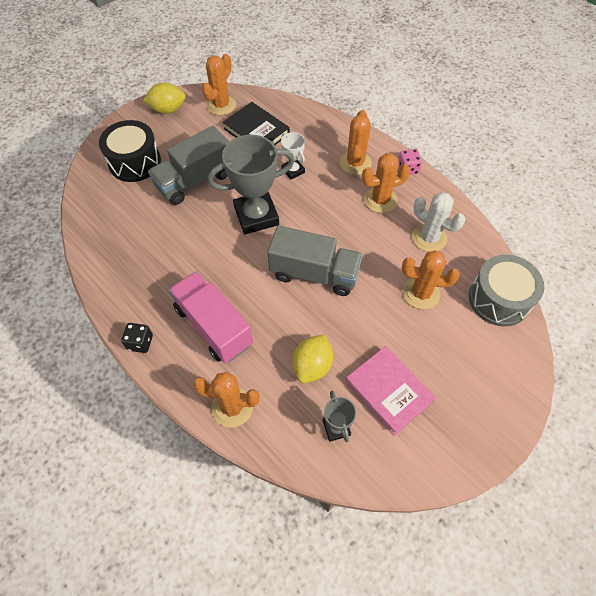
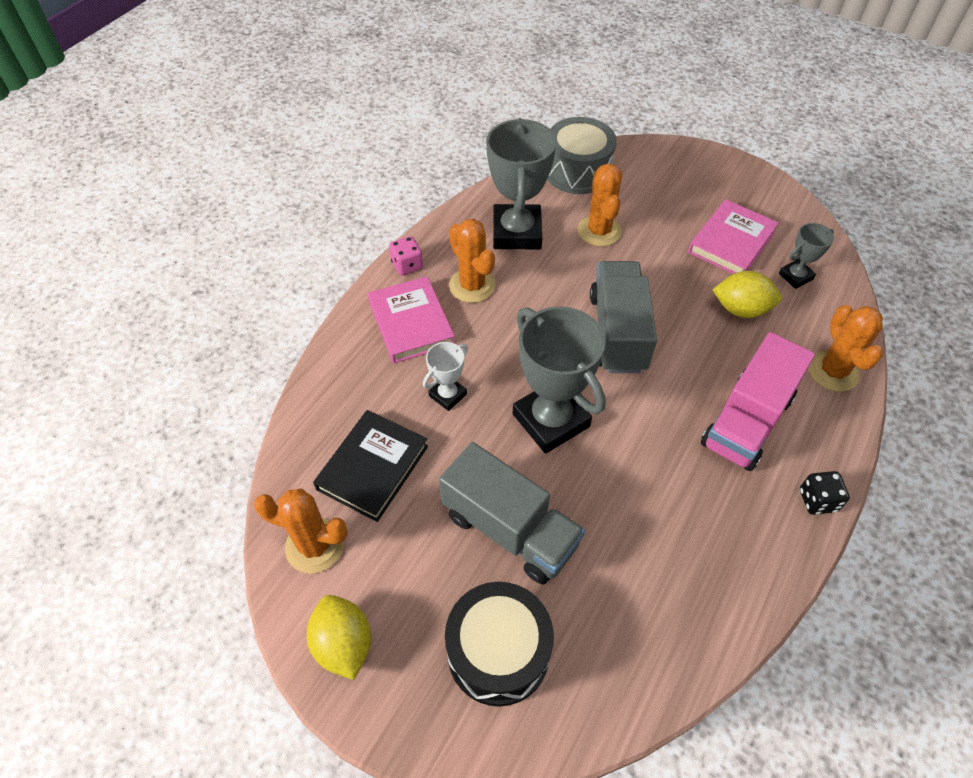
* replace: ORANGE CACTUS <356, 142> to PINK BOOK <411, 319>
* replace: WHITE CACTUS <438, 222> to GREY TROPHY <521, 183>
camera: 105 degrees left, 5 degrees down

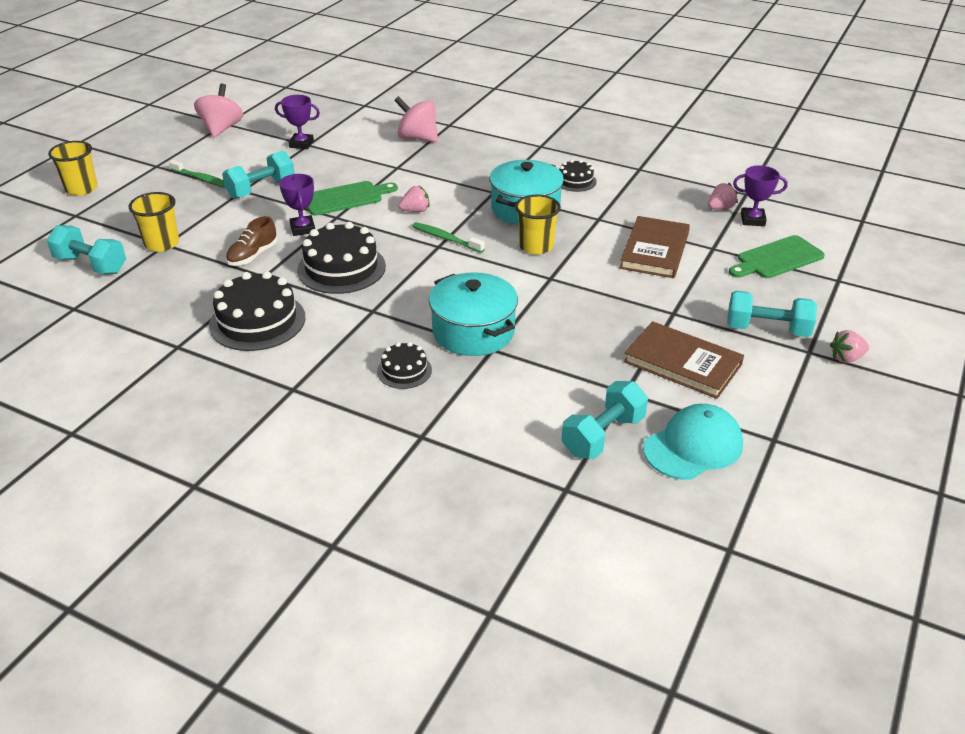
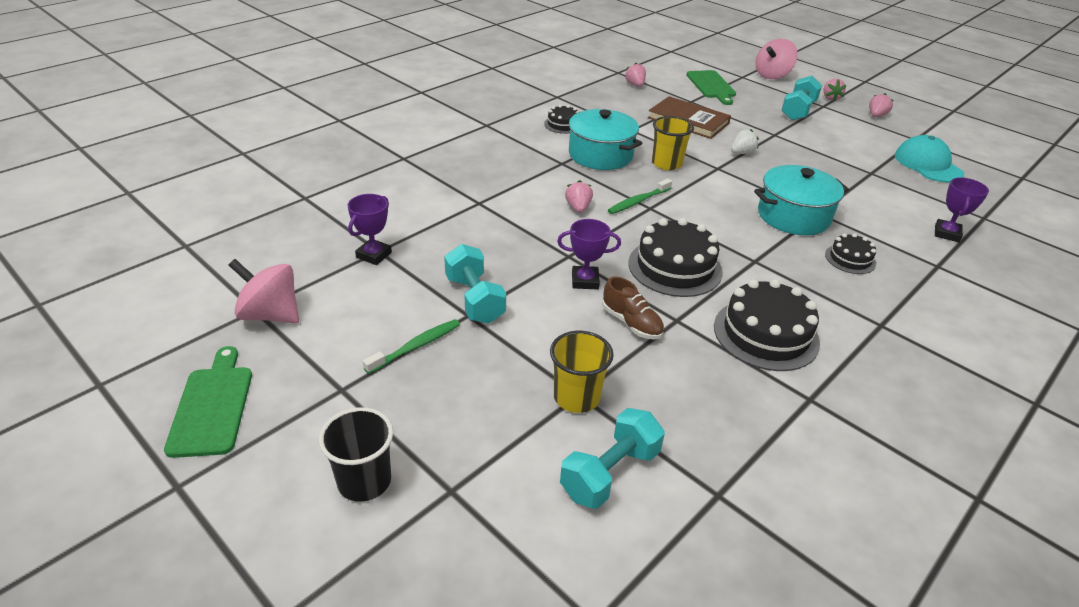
* recolor: YELLOW CUP <73, 168> to BLACK CUP <356, 454>
* move: GREEN CUTTING BOARD <352, 198> to <208, 402>
* move: PINK SPINNING TOP <416, 119> to <776, 59>
* delete: TURQUOISE DUMBBELL <604, 420>
* delete: BROWN BOOK <684, 360>
* move: PURPLE TROPHY <760, 195> to <962, 209>
* insert: WHITE STRAWBERRY <745, 141>
* insert: PINK STRAWBERRY <881, 105>
camera: 75 degrees left, 0 degrees up

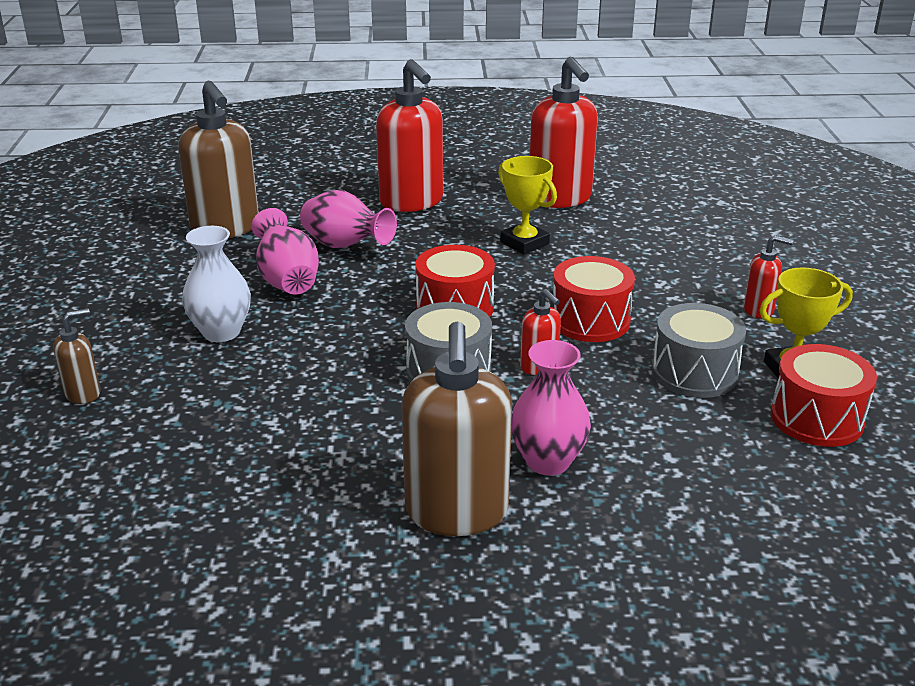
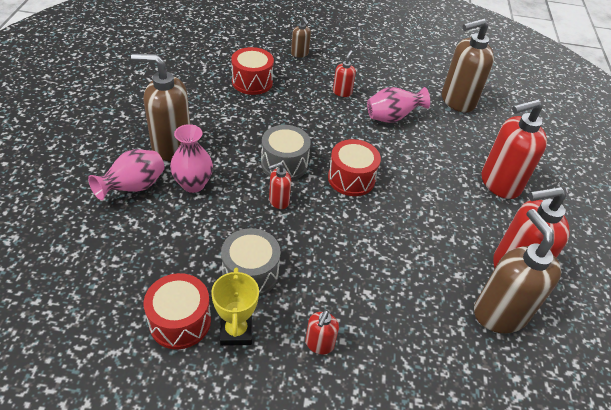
* replace: WHITE VASE <216, 284> to RED SOAP DISPENSER <344, 73>
* move: PINK VASE <348, 219> to <126, 174>
* delete: YELLOW TROPHY <527, 205>
* move: RED DRUM <594, 299> to <252, 71>
* insert: BROWN SOAP DISPENSER <517, 271>
camera: 95 degrees right, 15 degrees up

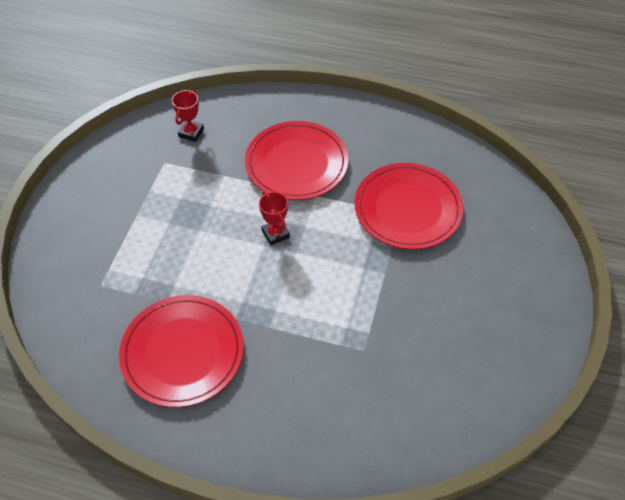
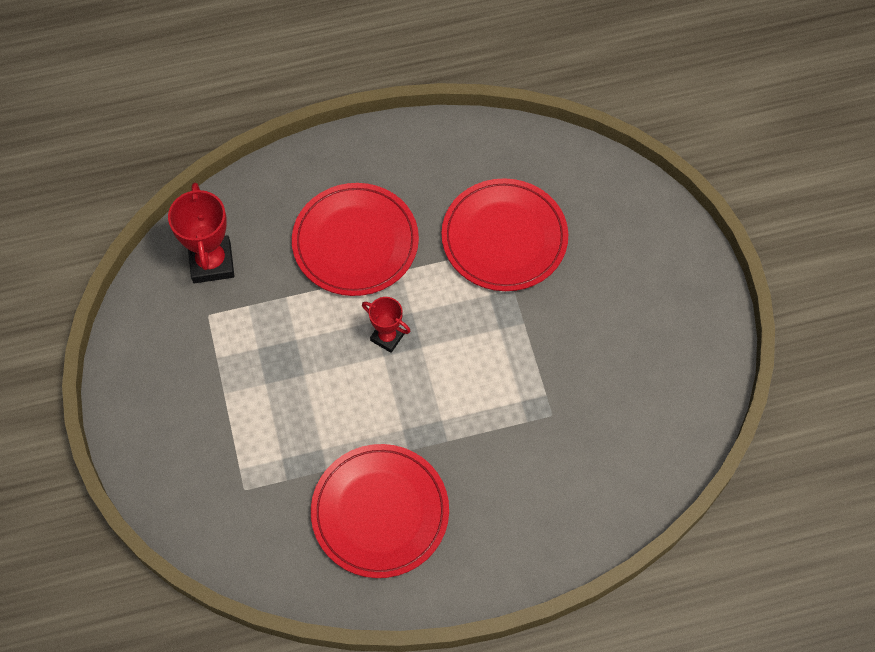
* resize: RED TROPHY <188, 116> = <201, 232> x1.68
camera: 30 degrees left, 10 degrees up

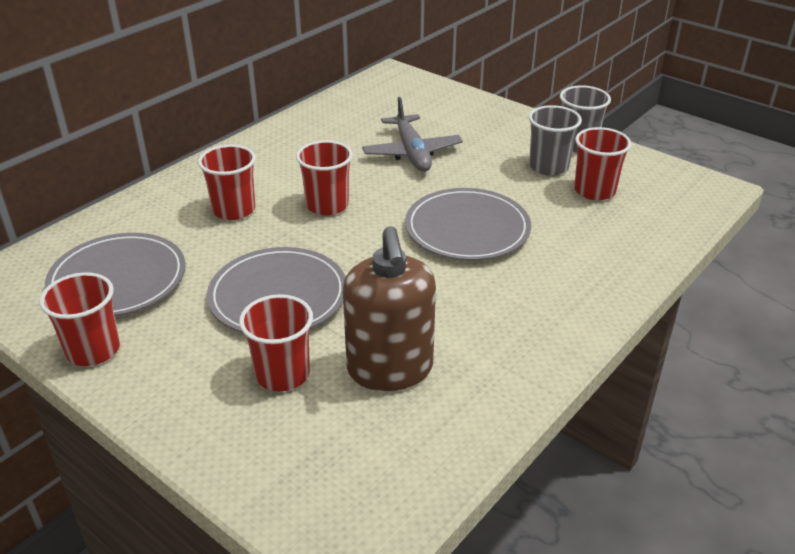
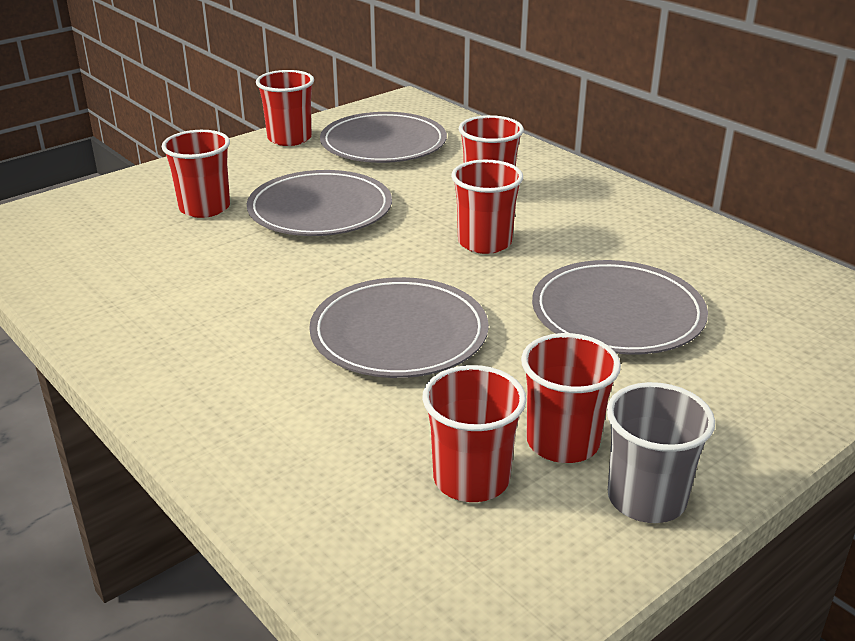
* delete: BROWN SOAP DISPENSER <389, 308>
* replace: GREY PLANE <412, 134> to GREY PLATE <620, 307>
* recolor: GREY CUP <555, 140> to RED CUP <571, 398>
camera: 100 degrees right, 5 degrees down

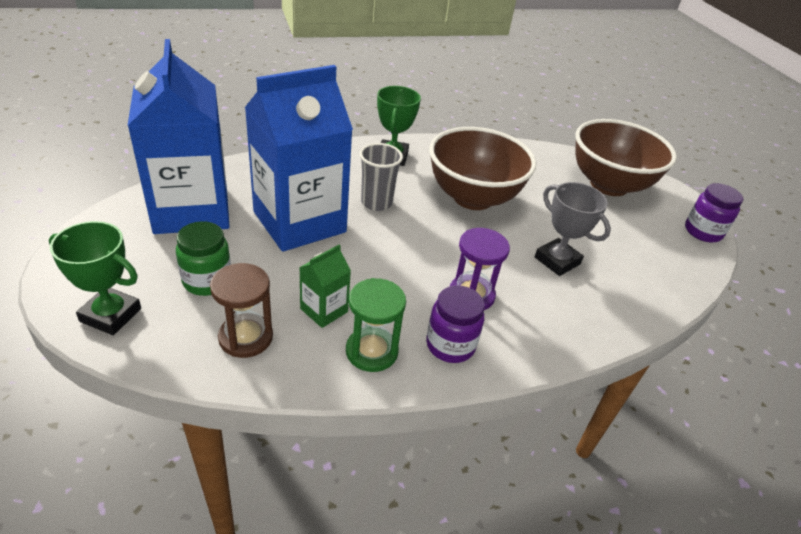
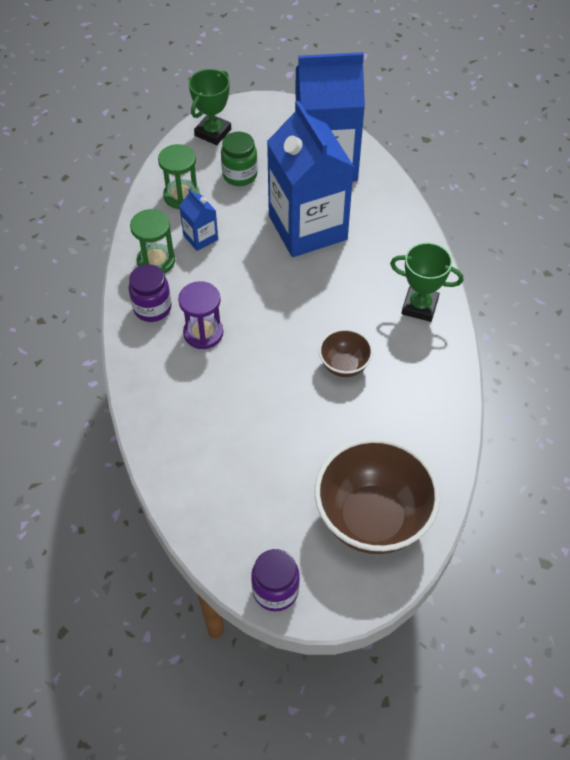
* recolor: BROWN HOURGLASS <241, 310> to GREEN HOURGLASS <179, 176>
* recolor: GREEN CARTON <325, 286> to BLUE CARTON <198, 220>
* delete: GREY CUP <381, 177>
* resize: BROWN BOWL <482, 168> = <346, 353> x0.49
* delete: GREY TROPHY <573, 229>
camera: 105 degrees right, 15 degrees up

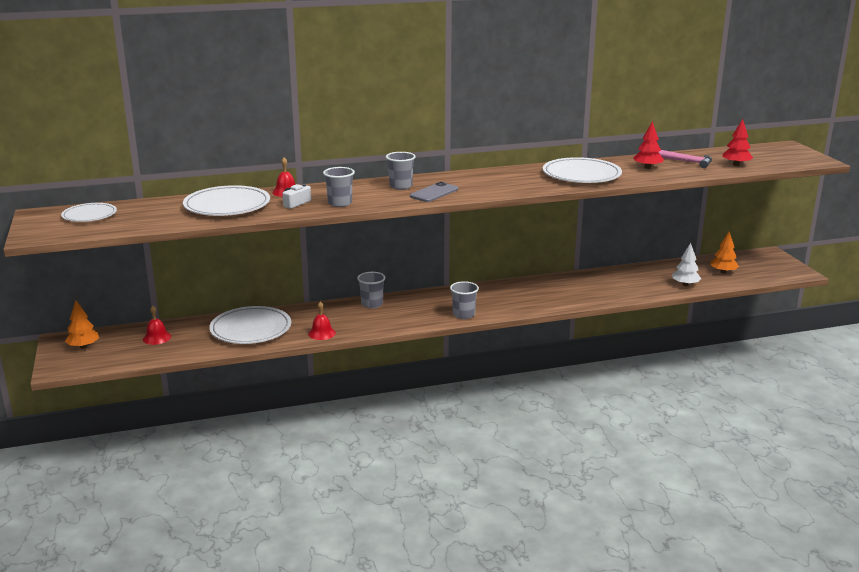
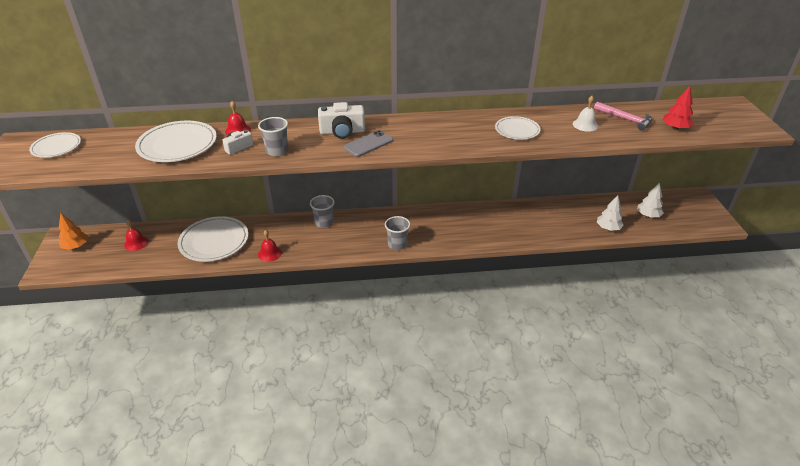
* replace: GREY CUP <401, 171> to WHITE CAMERA <341, 120>
* resize: WHITE PLATE <582, 170> = <518, 128> x0.60
* replace: RED TREE <649, 145> to WHITE BELL <585, 114>
* recolor: ORANGE TREE <725, 252> to WHITE TREE <650, 199>
camera: 10 degrees right, 15 degrees up

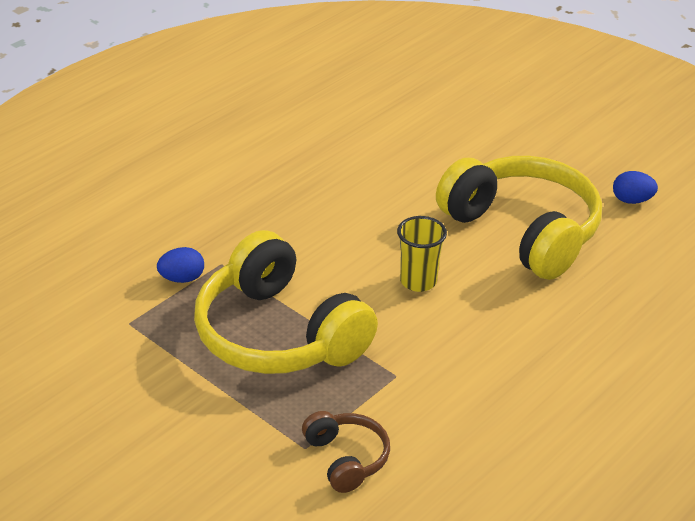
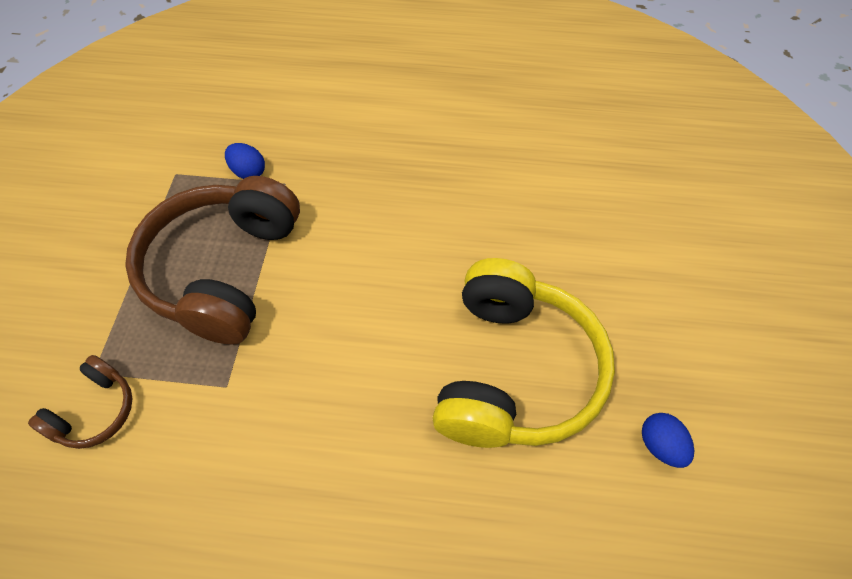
* recolor: YELLOW HEADPHONES <286, 302> to BROWN HEADPHONES <212, 260>
* delete: YELLOW CUP <422, 254>
camera: 55 degrees right, 20 degrees up

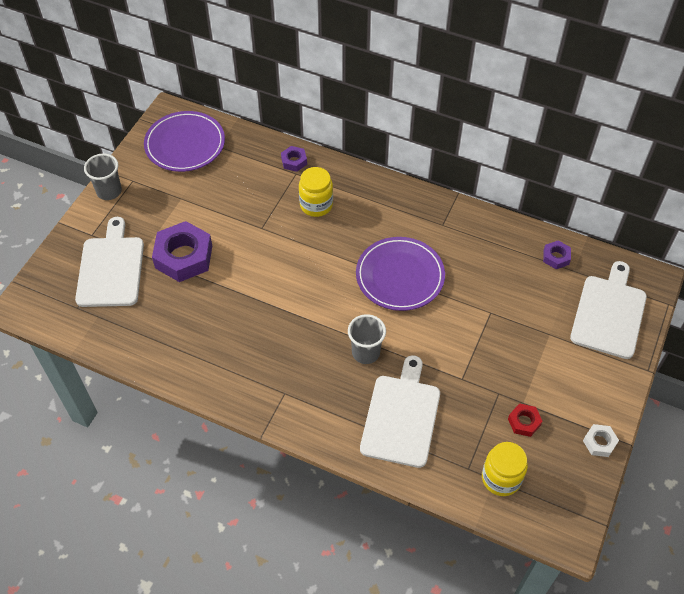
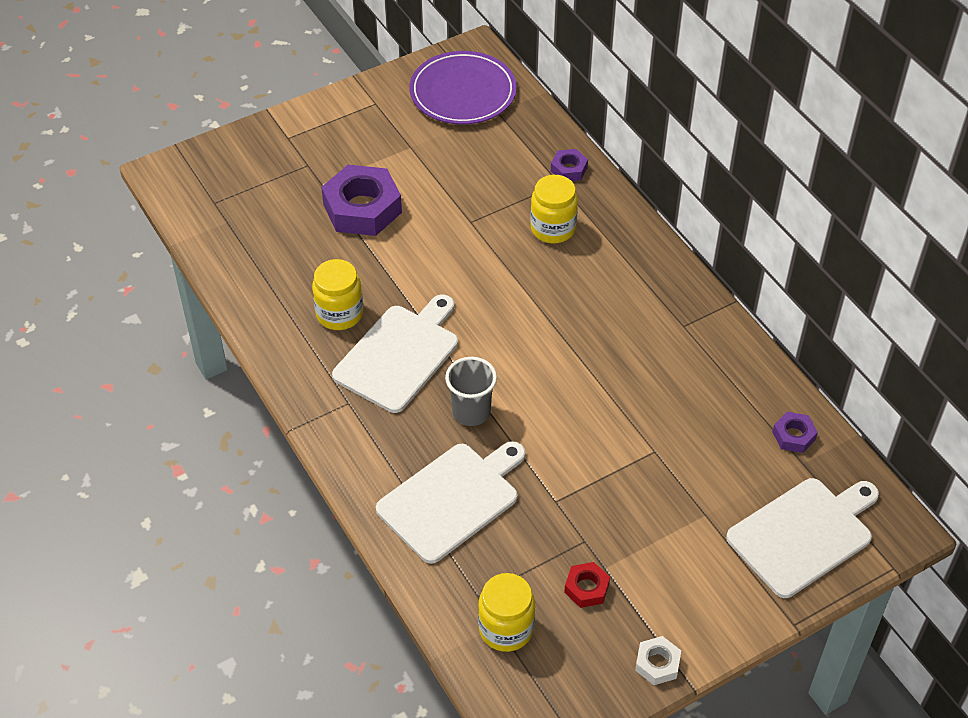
* move: WHITE CUTTING BOARD <109, 262> to <395, 354>
* delete: GREY CUP <103, 177>
* delete: PURPLE PLATE <400, 274>
* insert: YELLOW JAR <337, 294>
camera: 35 degrees right, 5 degrees down

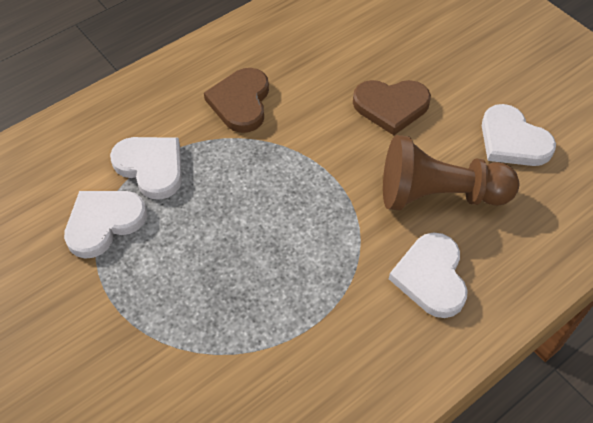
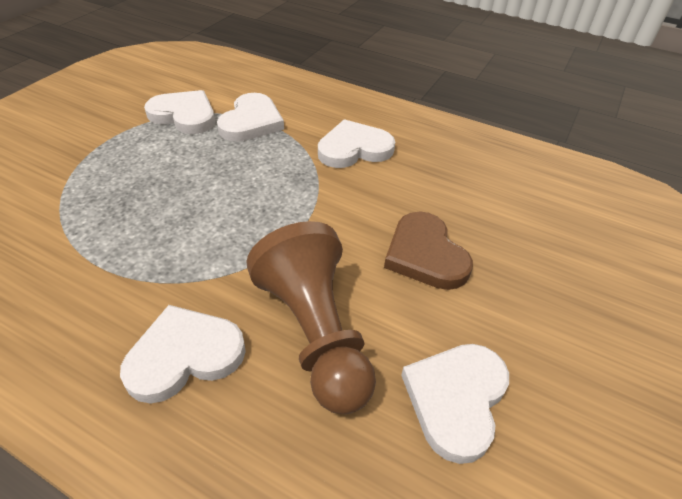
* recolor: BROWN HEART <236, 100> to WHITE HEART <356, 143>
camera: 65 degrees right, 10 degrees down

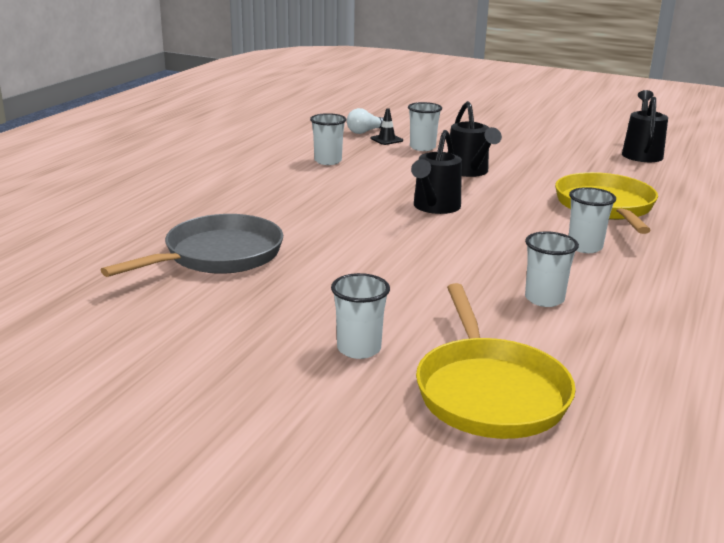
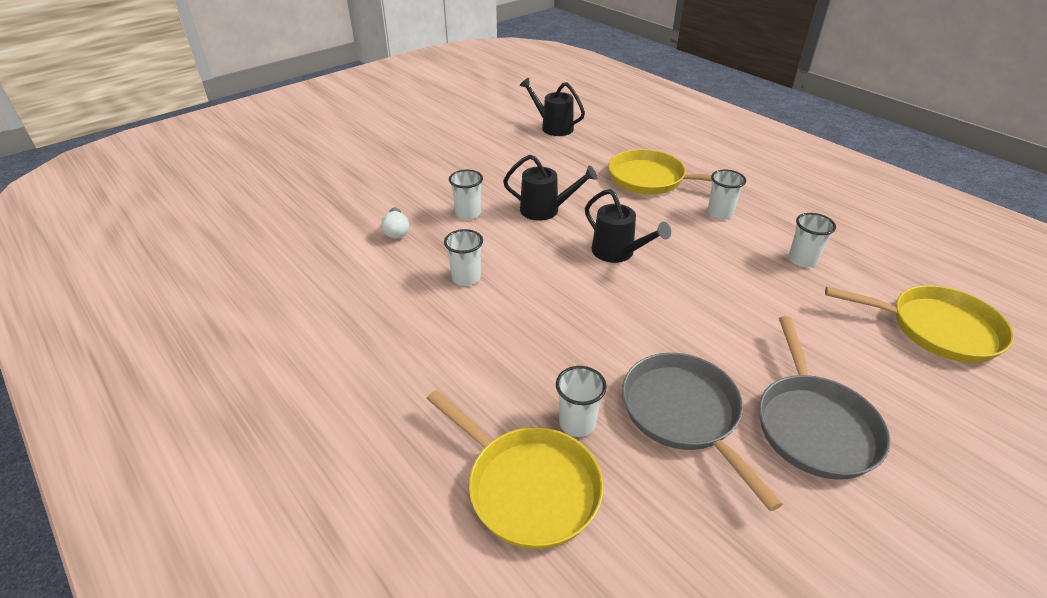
* move: WHITE CUP <360, 316> to <581, 401>
* delete: BLACK TRAFFIC CONE <387, 126>
* insert: YELLOW PAN <515, 469>
* insert: GREY PAN <824, 398>
camera: 65 degrees left, 15 degrees up

